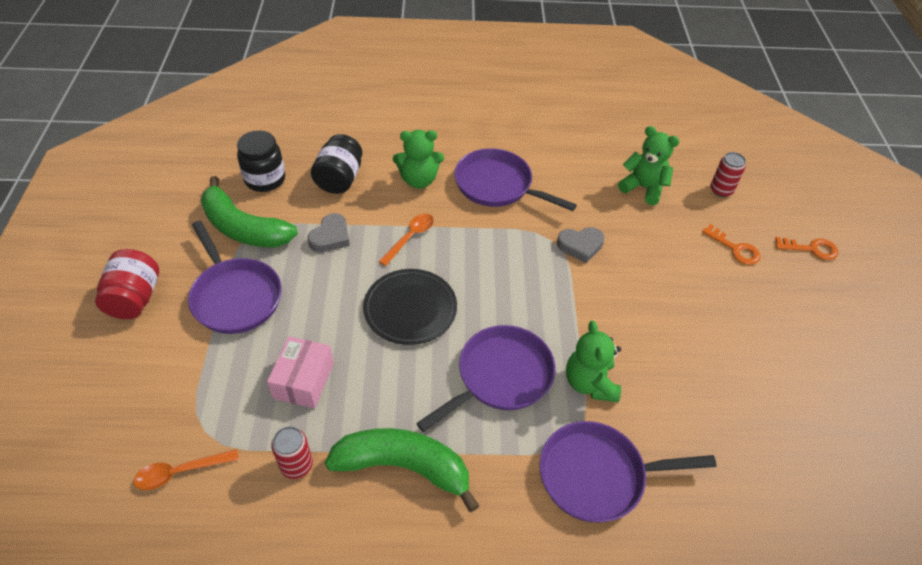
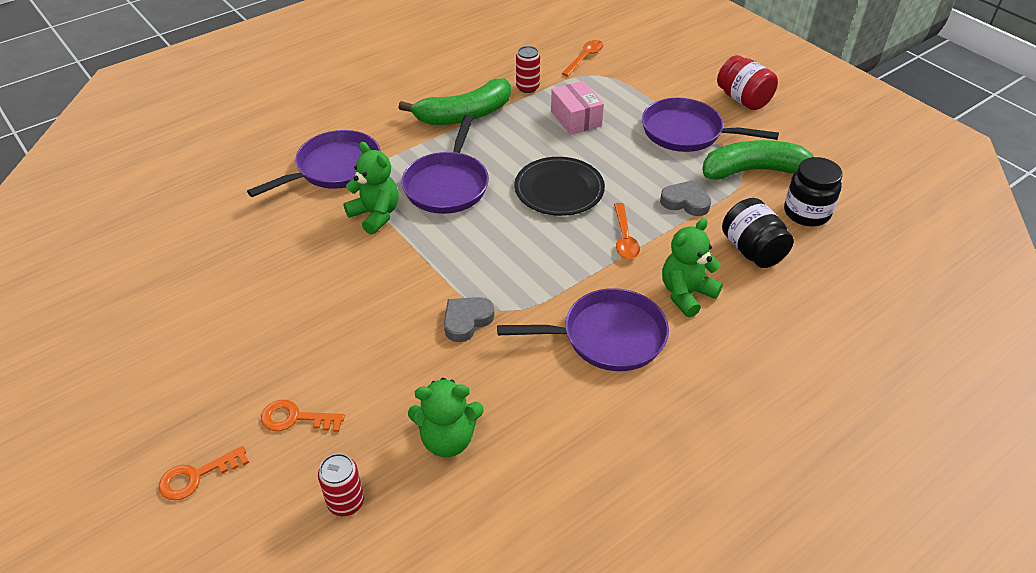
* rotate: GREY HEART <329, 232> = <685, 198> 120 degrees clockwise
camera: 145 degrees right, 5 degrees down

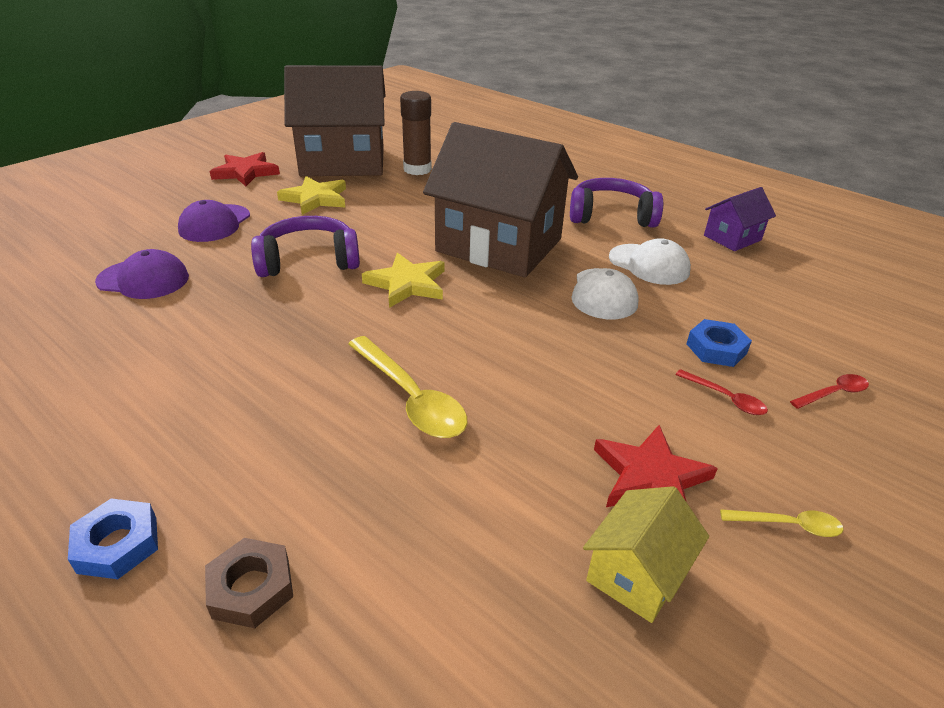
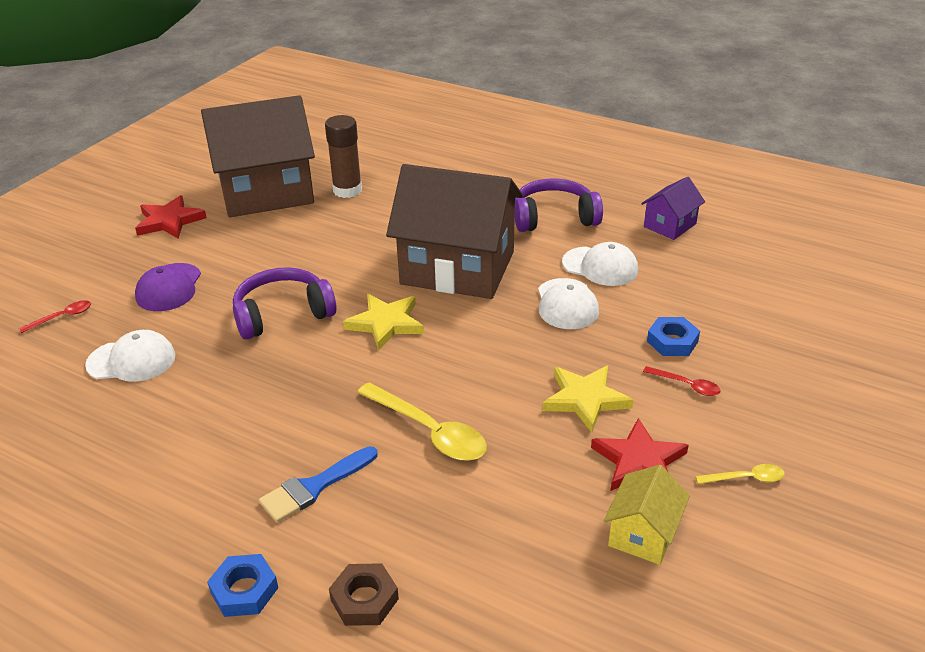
* recolor: PURPLE CAP <142, 274> to WHITE CAP <130, 356>
* move: YELLOW STAR <311, 195> to <588, 398>
* move: RED SPOON <829, 391> to <55, 316>
* insert: BLUE BRUSH <318, 484>
camera: 10 degrees left, 0 degrees up

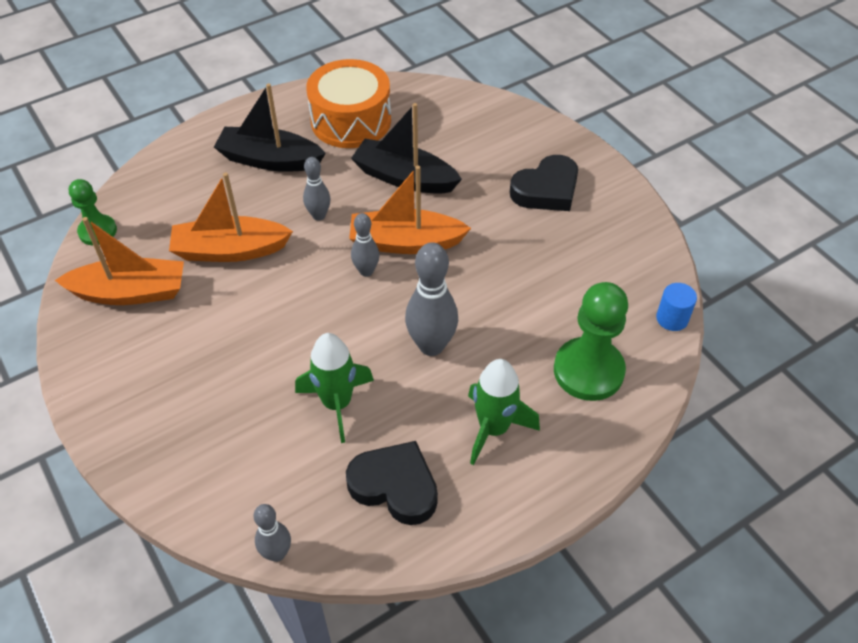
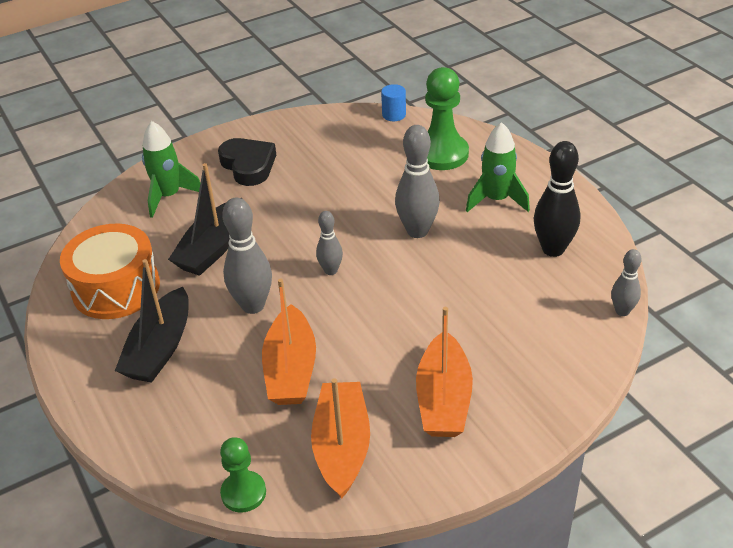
* move: GREEN ROCKET <334, 388> to <171, 169>
* resize: GREY BOWLING PIN <317, 189> = <247, 255> x1.72
* replace: BLACK HEART <392, 483> to BLACK BOWLING PIN <557, 199>
* move: ORANGE BOAT <410, 209> to <444, 372>
camera: 85 degrees left, 10 degrees down

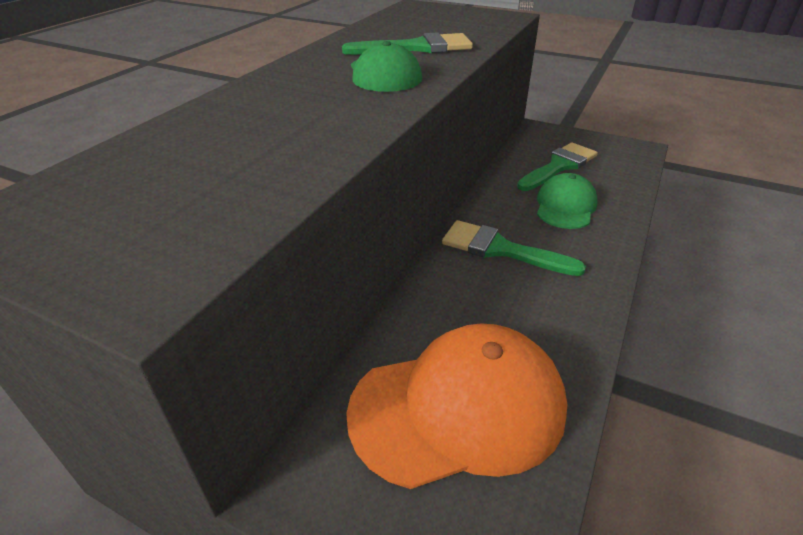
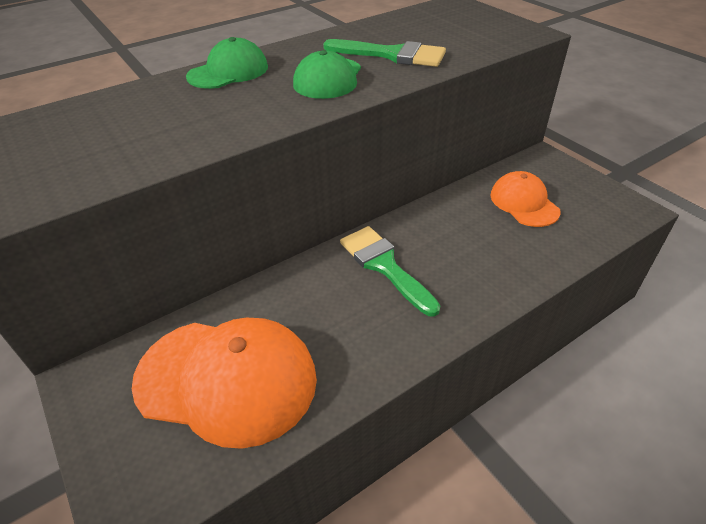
* replace: GREEN BRUSH <557, 167> to ORANGE CAP <525, 199>
* move: GREEN CAP <567, 201> to <227, 63>
camera: 30 degrees right, 5 degrees up

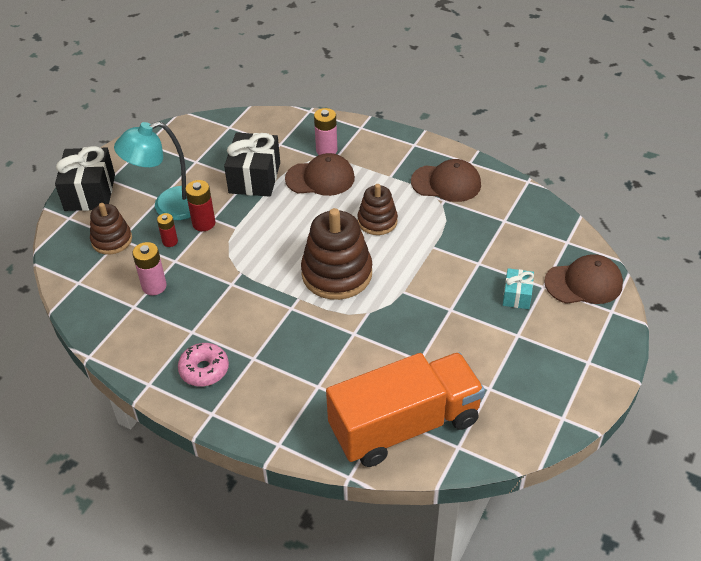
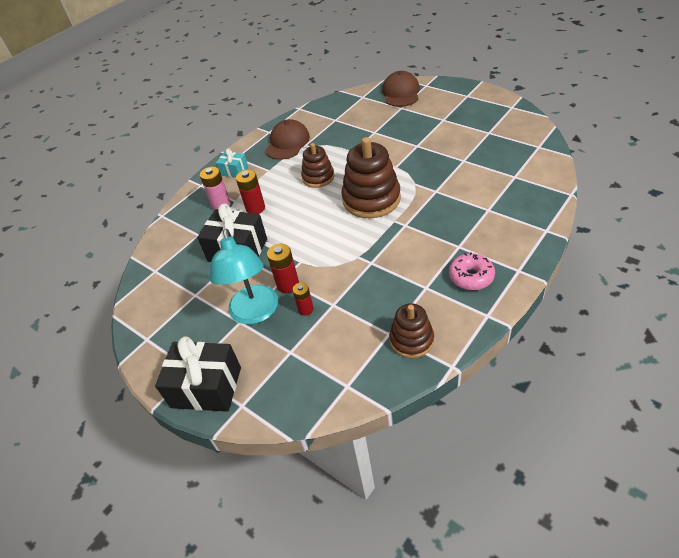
* move: BROWN STACKING TOY <111, 229> to <411, 330>
* delete: PINK BATTERY <149, 268>
* replace: BROWN CAP <320, 174> to RED BATTERY <250, 192>
* delete: ORANGE TRUCK <405, 409>
* move: TURQUOISE GIFT <518, 288> to <232, 163>
camera: 75 degrees left, 0 degrees up

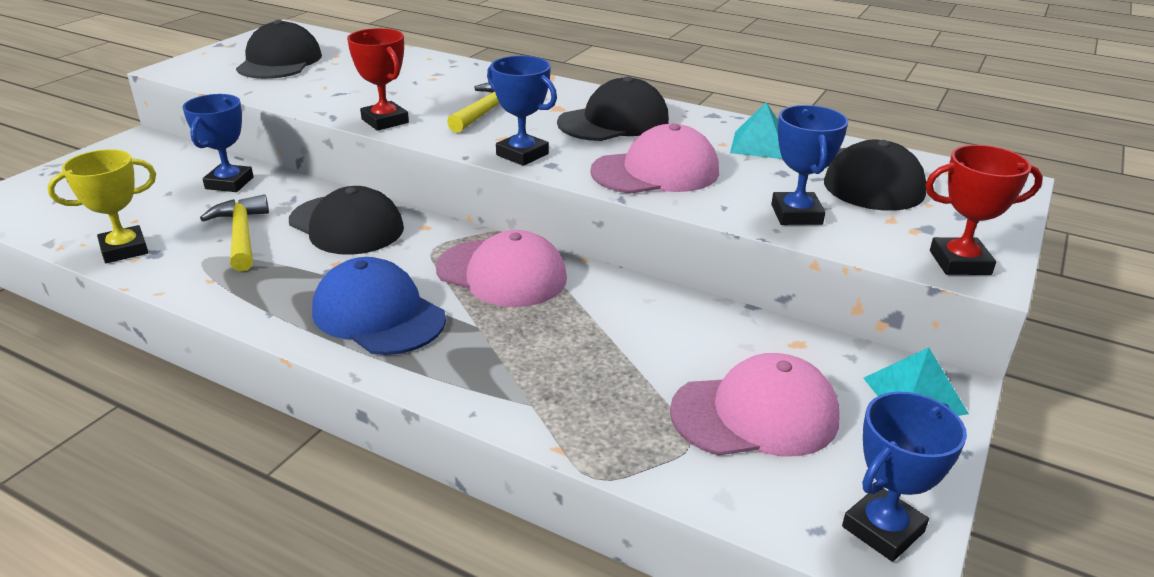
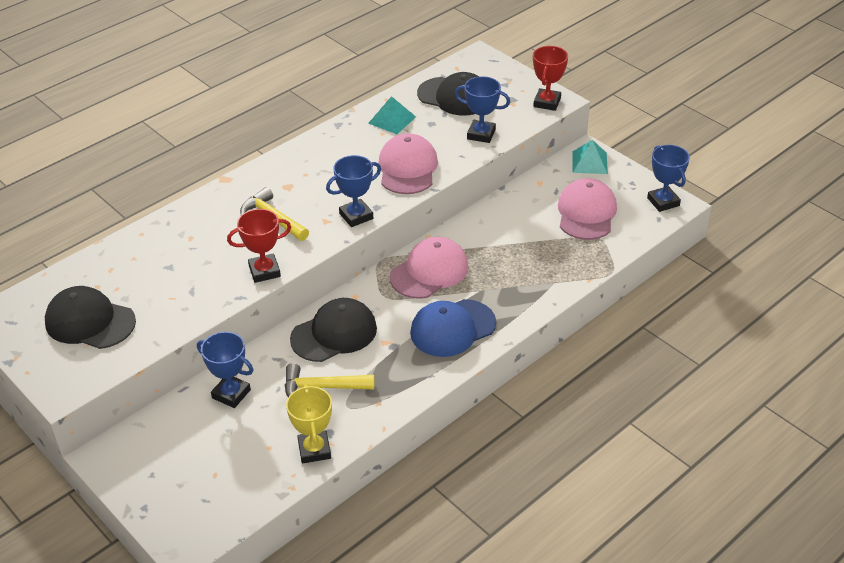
* delete: BLACK CAP <613, 109>
camera: 70 degrees left, 10 degrees up

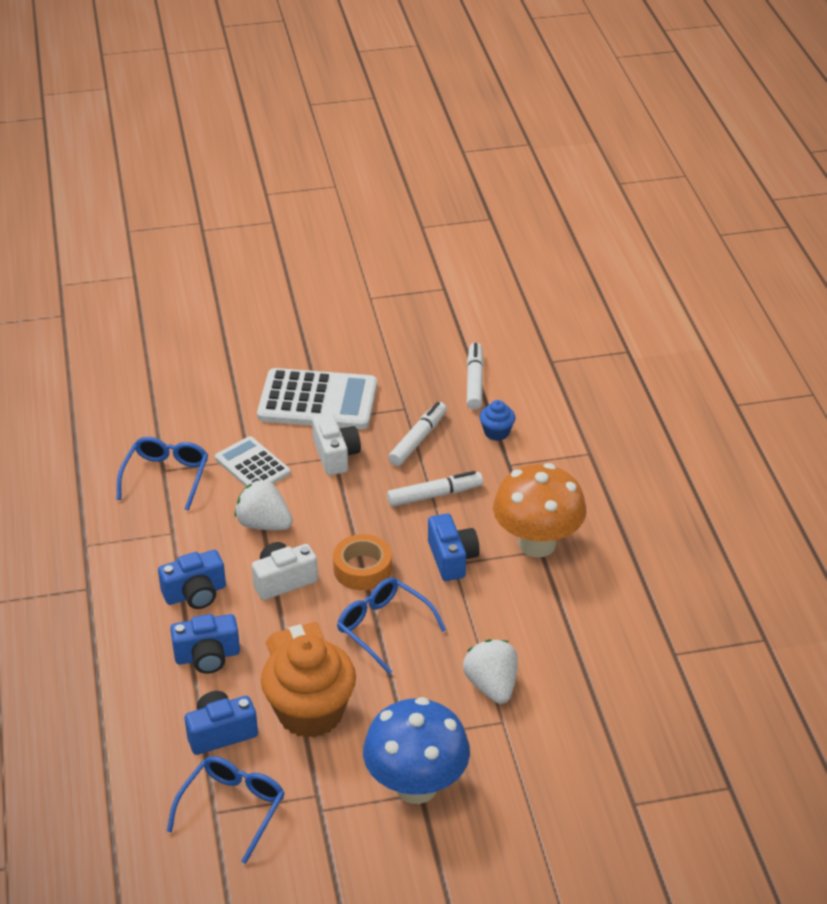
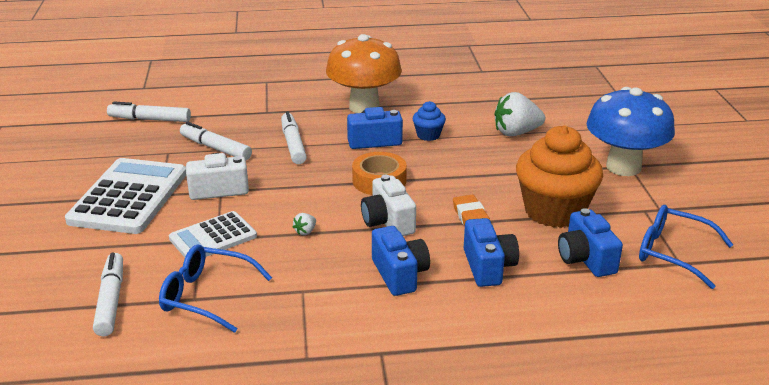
* resize: WHITE STRAWBERRY <264, 504> = <304, 224> x0.43
* delete: BLUE GLASSES <391, 625>
* move: BLUE CUPCAKE <497, 420> to <429, 121>
* insert: WHITE MARKER <108, 294>
camera: 85 degrees left, 10 degrees down

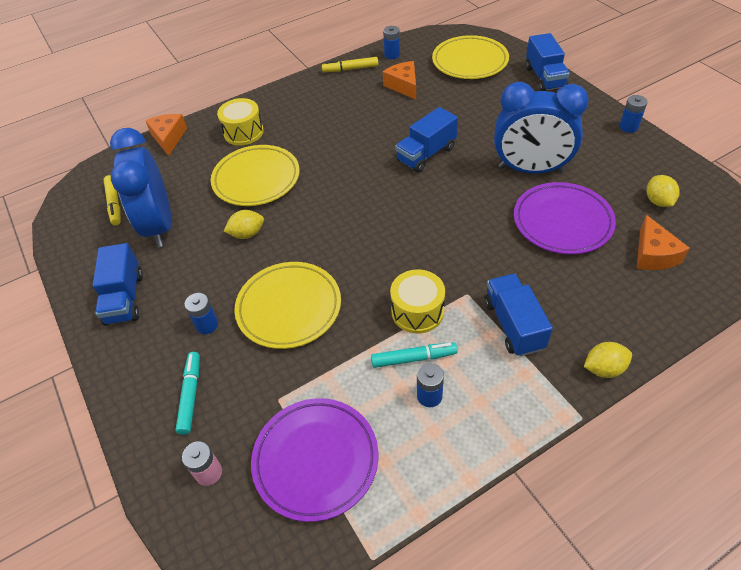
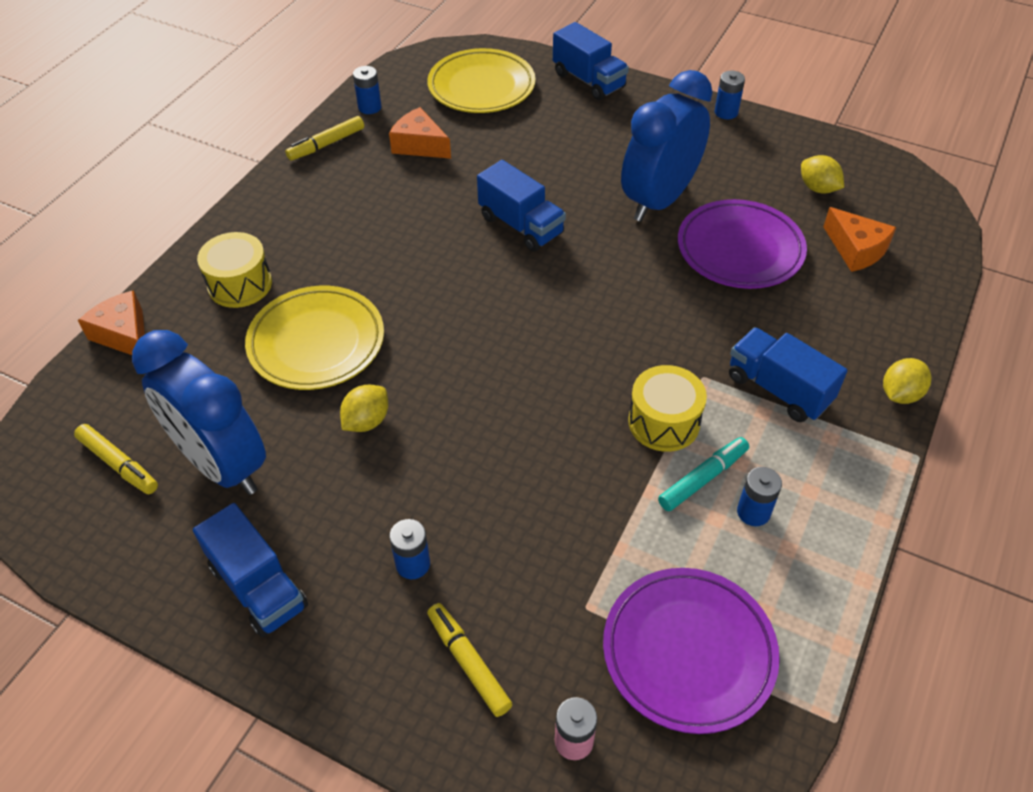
* recolor: TURQUOISE MARKER <188, 393> to YELLOW MARKER <470, 660>
* delete: YELLOW PLATE <287, 305>
* rotate: BLUE TRUCK <426, 139> = <521, 206> 60 degrees counterclockwise
* rotate: BLUE CLOCK <541, 128> = <667, 146> 150 degrees clockwise
camera: 35 degrees left, 0 degrees up

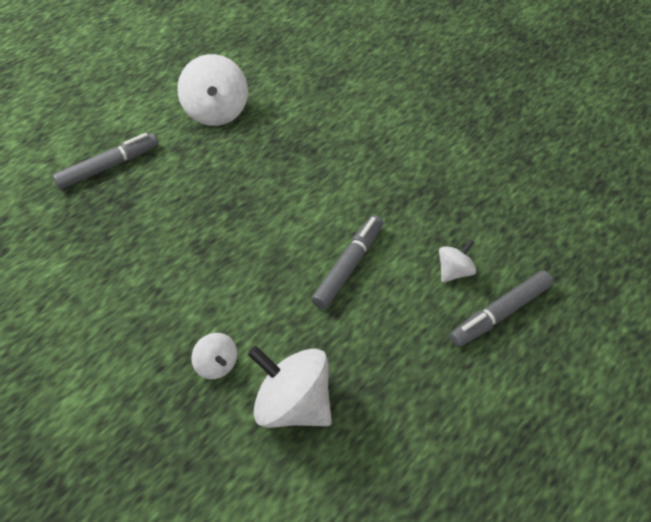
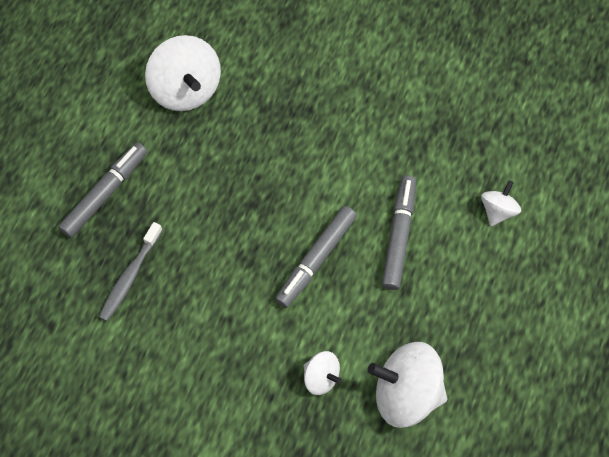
* move: GREY MARKER <501, 308> to <316, 257>
* insert: GREY TOOTHBRUSH <131, 271>
camera: 20 degrees left, 15 degrees up

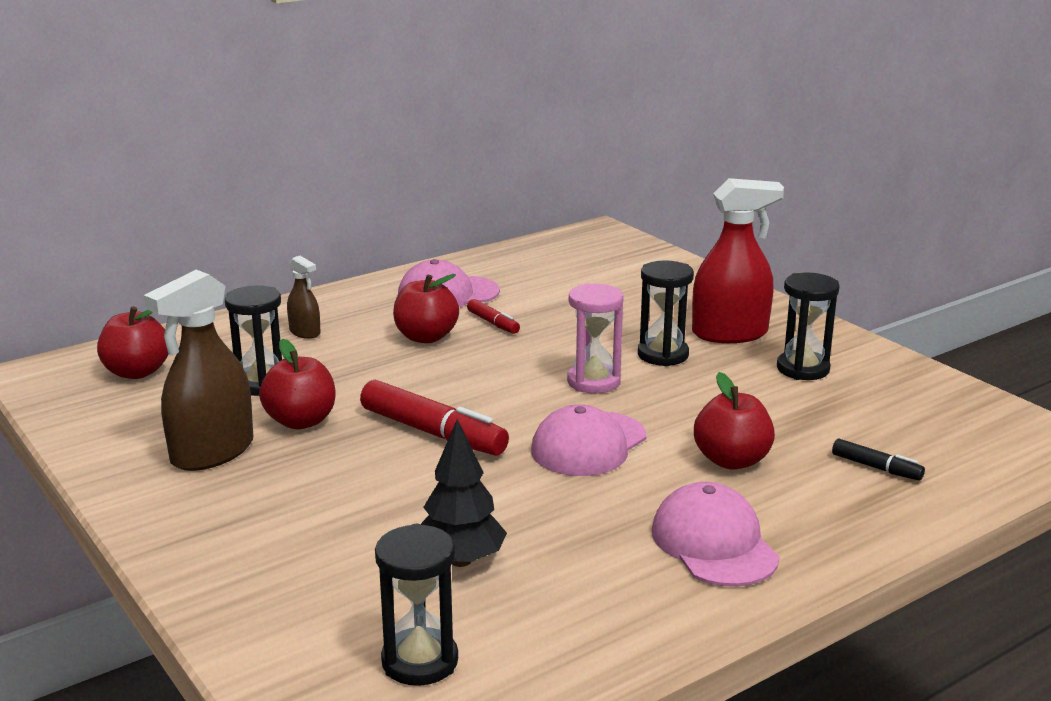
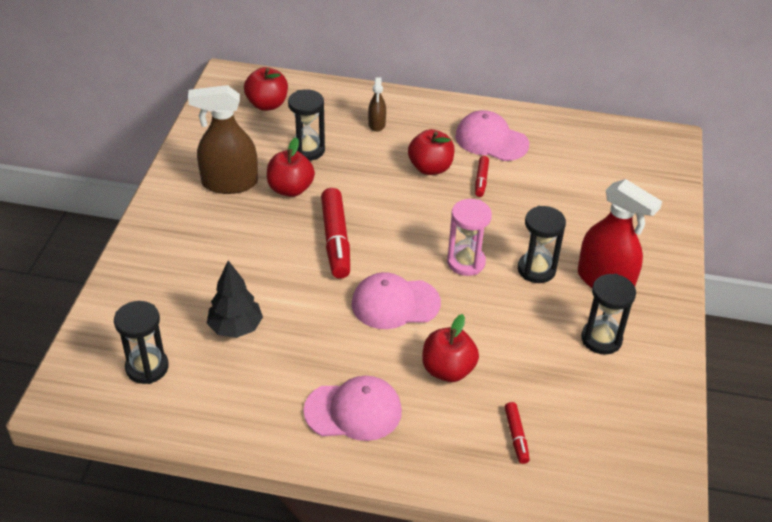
* rotate: PINK CAP <716, 534> = <353, 408> 60 degrees clockwise
* recolor: BLACK MARKER <878, 460> to RED MARKER <517, 433>
camera: 45 degrees right, 20 degrees up

